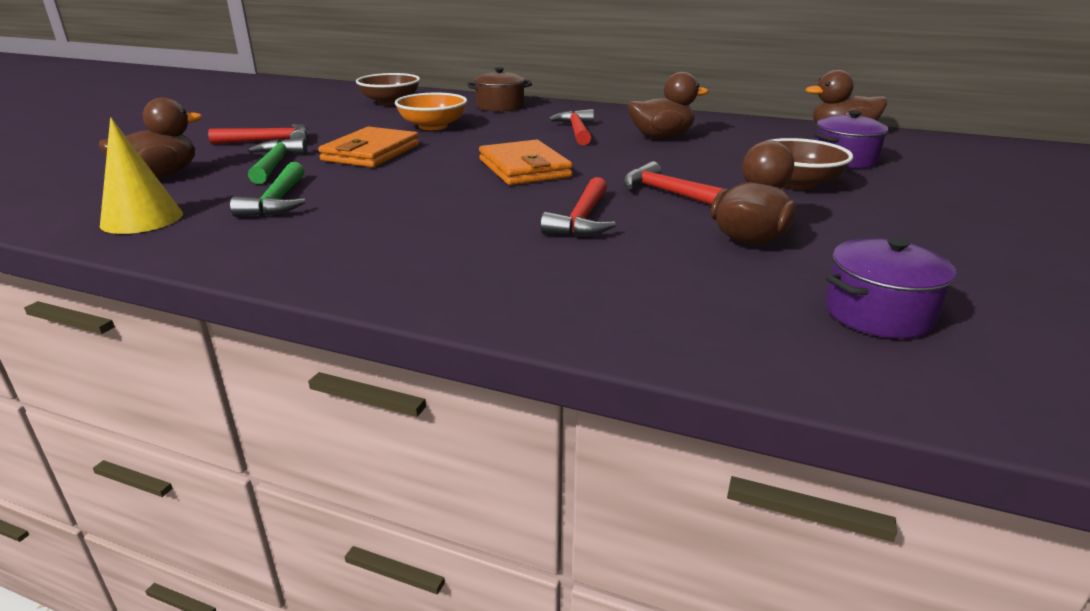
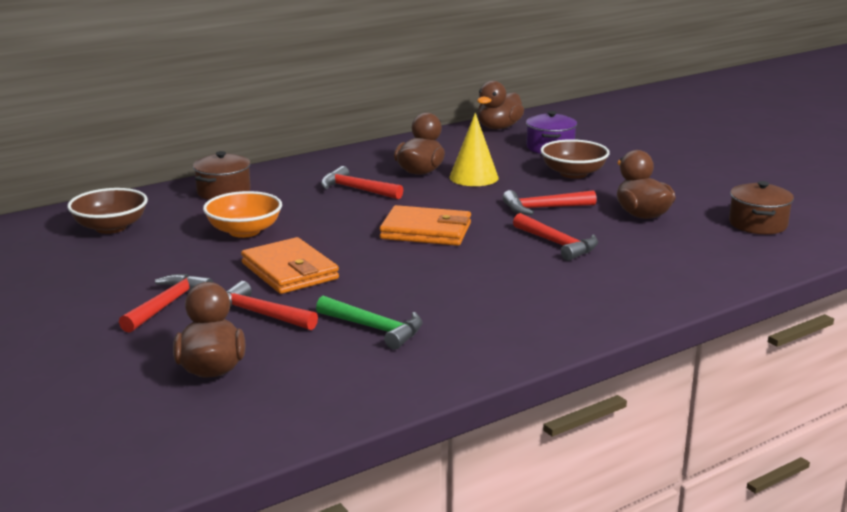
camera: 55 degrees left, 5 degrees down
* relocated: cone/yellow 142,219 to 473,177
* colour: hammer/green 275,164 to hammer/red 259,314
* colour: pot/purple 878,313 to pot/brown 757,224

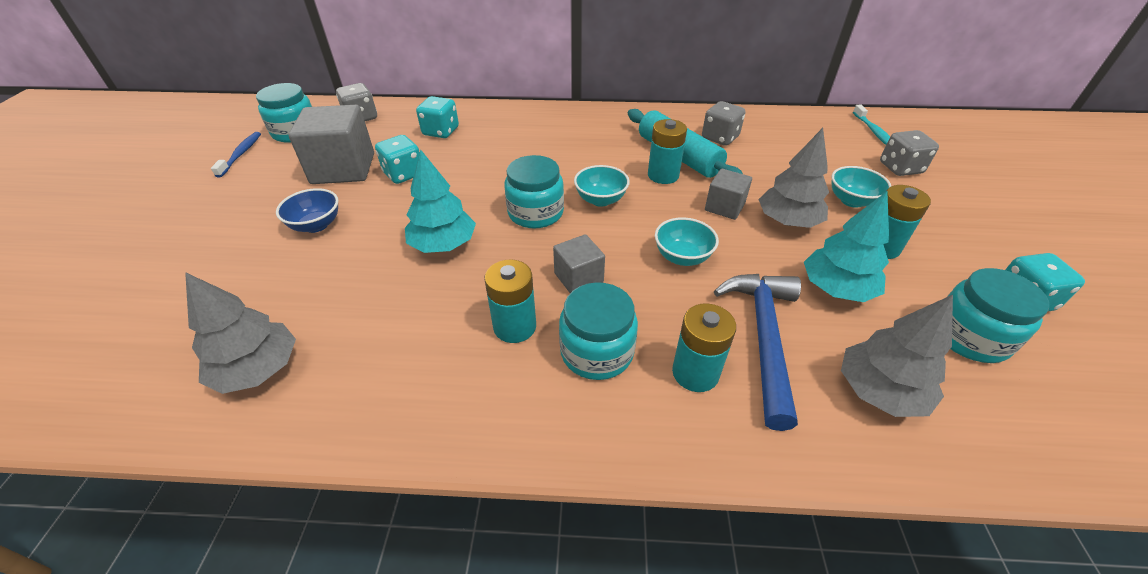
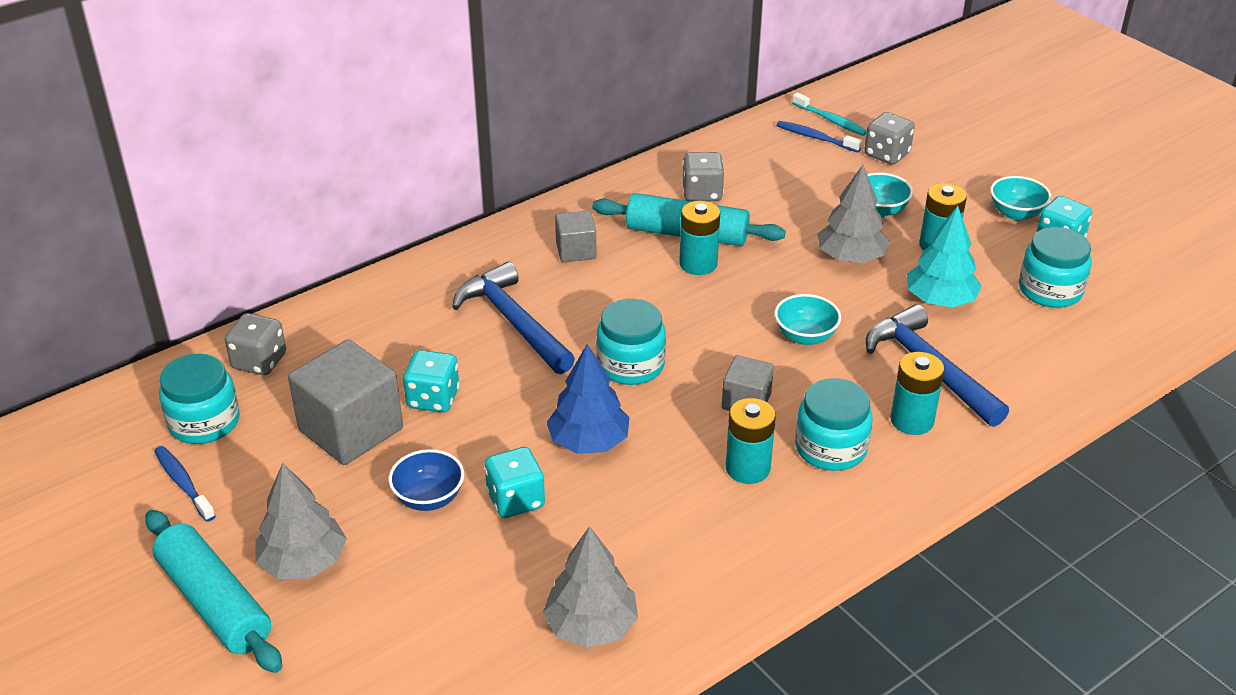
camera: 40 degrees left, 5 degrees down
* relocated: dice/turquoise 441,131 to 516,500
* colour: tree/turquoise 443,244 to tree/blue 588,442
* relocated: bowl/turquoise 600,200 to 1016,213
* relocated: cube/grey 724,207 to 576,251
* relocated: tree/grey 879,391 to 303,562
* appeared: toothbrush/blue 815,138
* appeared: hammer/blue 513,322
* appeared: rolling pin/turquoise 215,602

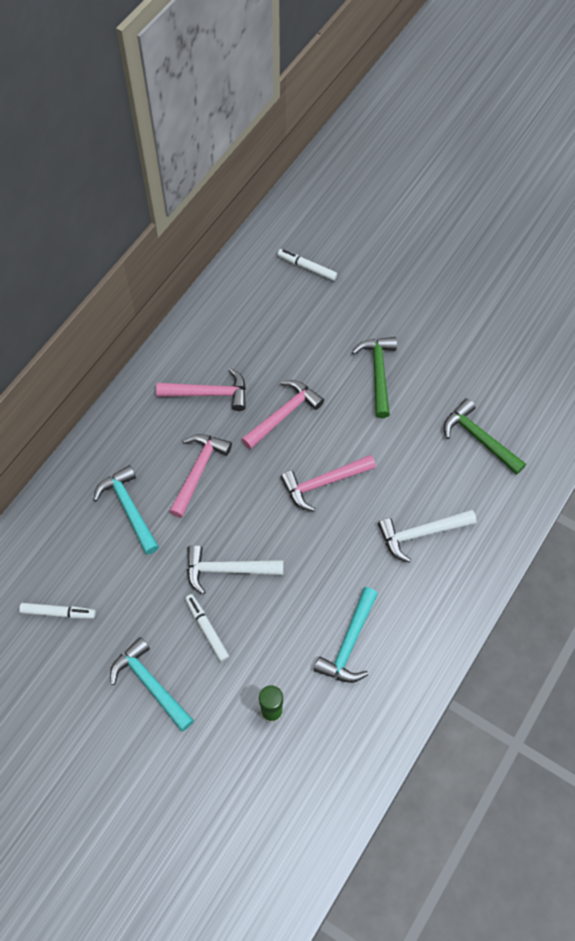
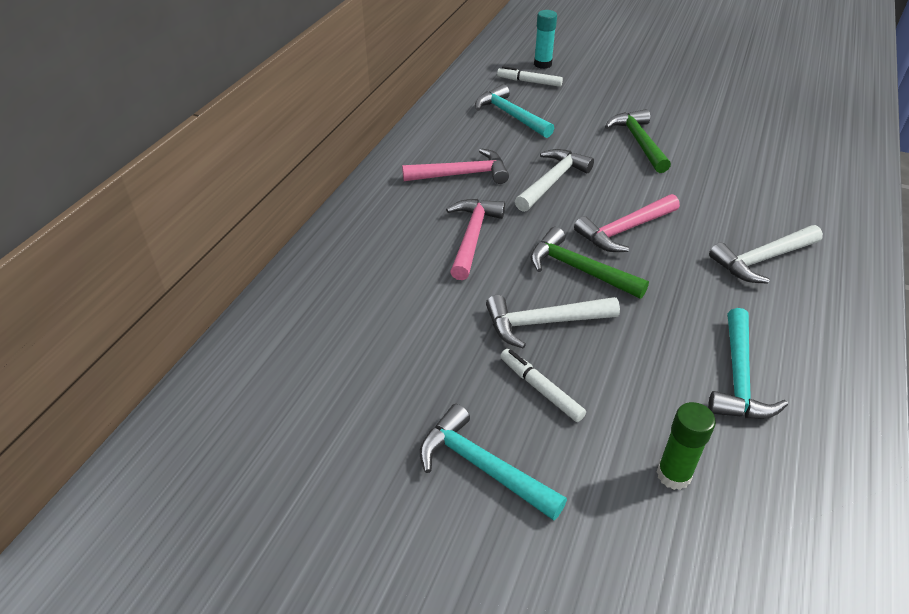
camera: 10 degrees left, 20 degrees down
* colour: hammer/pink 284,414 to hammer/white 552,181
* relocated: hammer/green 479,438 to 578,269
* relocated: hammer/turquoise 129,508 to 510,115
* missing: marker/white 58,613
* appeared: glue stick/turquoise 542,64

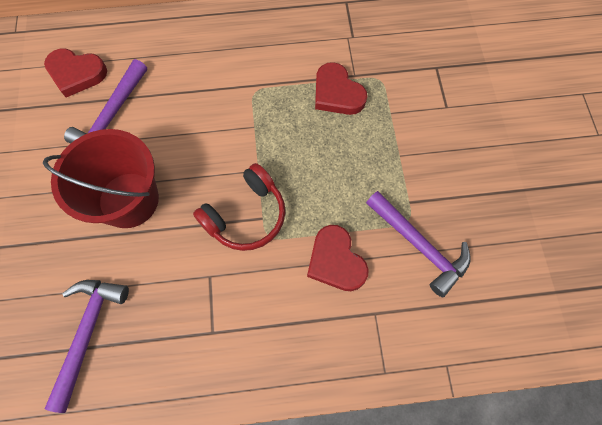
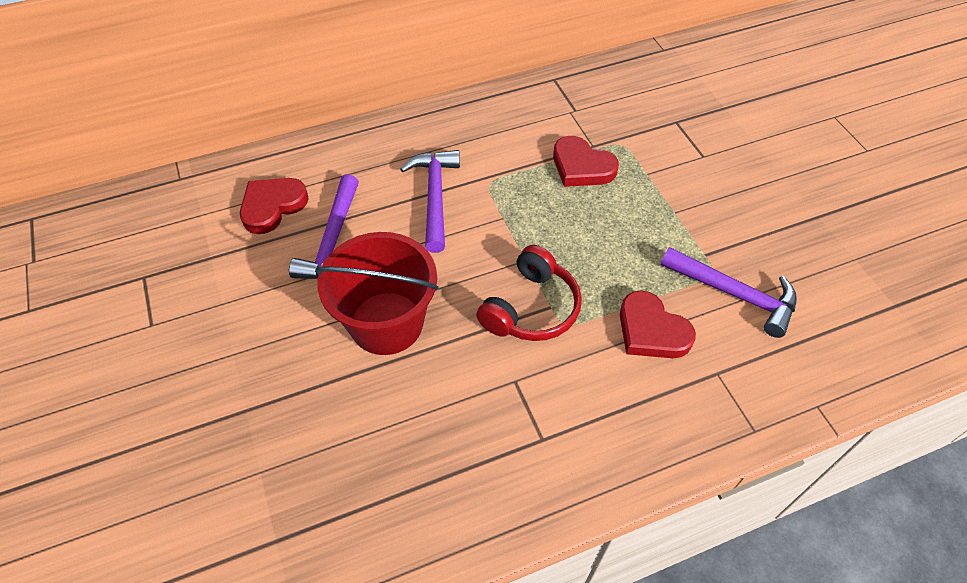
camera: 15 degrees left, 15 degrees down
* spun: heart/red 76,74 = 272,206 135 degrees clockwise
* relocated: hammer/purple 88,333 to 435,197

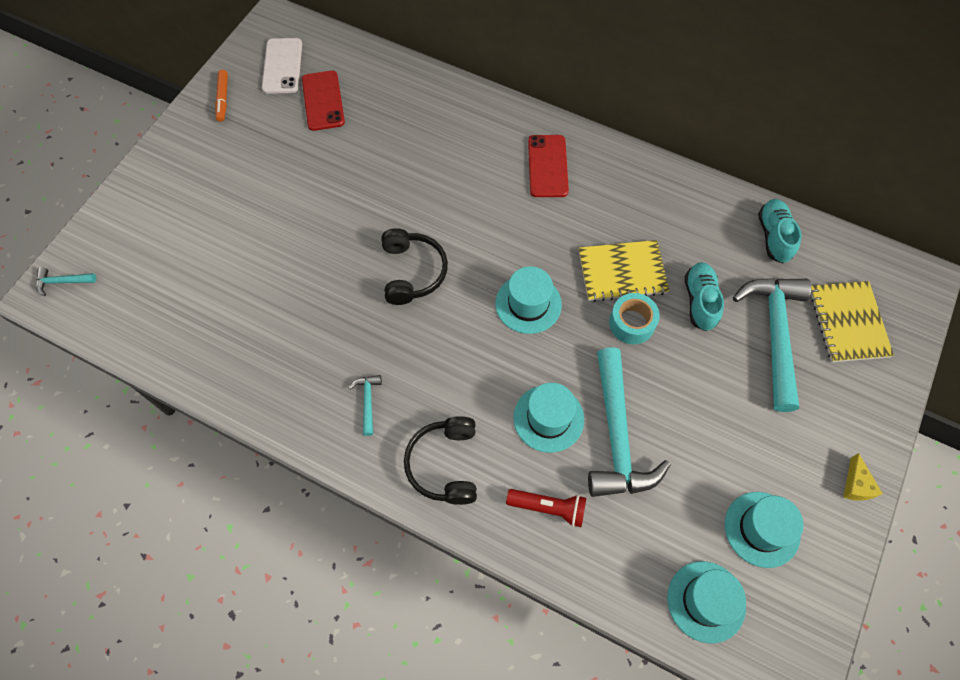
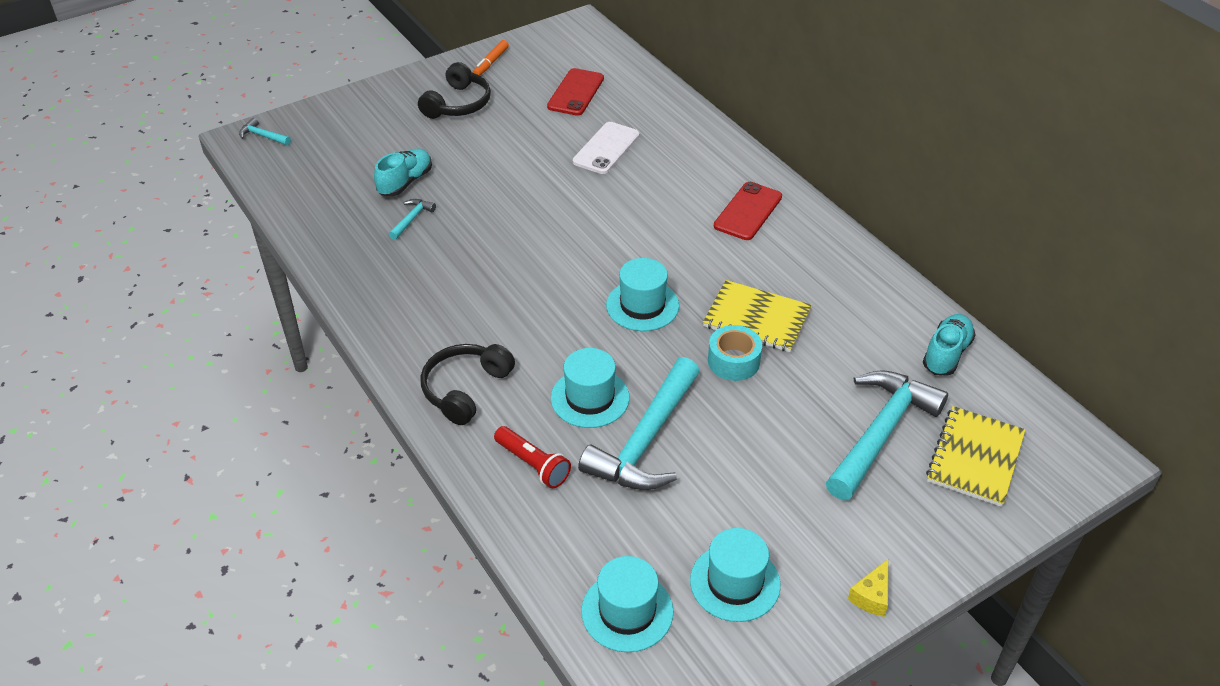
camera: 30 degrees right, 20 degrees down
* relocated: phone/white 282,66 to 606,148
* relocated: headphones/black 412,272 to 458,104
* relocated: shoe/turquoise 700,301 to 405,182
* relocated: hammer/turquoise 368,401 to 412,219

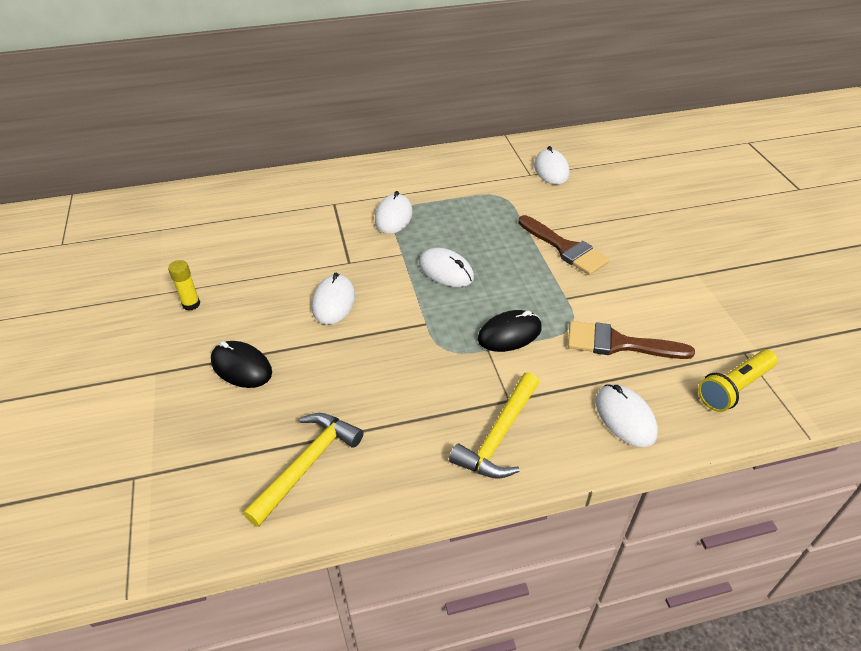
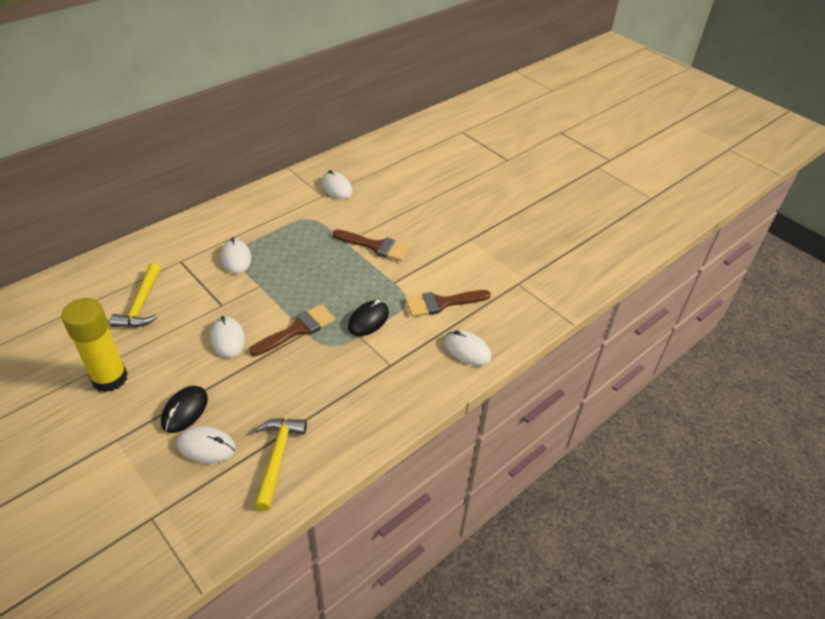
camera: 30 degrees left, 0 degrees up
* relocated: mouse/white 446,270 to 206,446
* size: glue stick/yellow 191,304 = 110,378 x2.27
* spun: mouse/black 241,367 = 185,411 75 degrees counterclockwise
* missing: flashlight/yellow 734,388
* relocated: hammer/yellow 499,435 to 141,304
* appeared: brush/brown 298,329

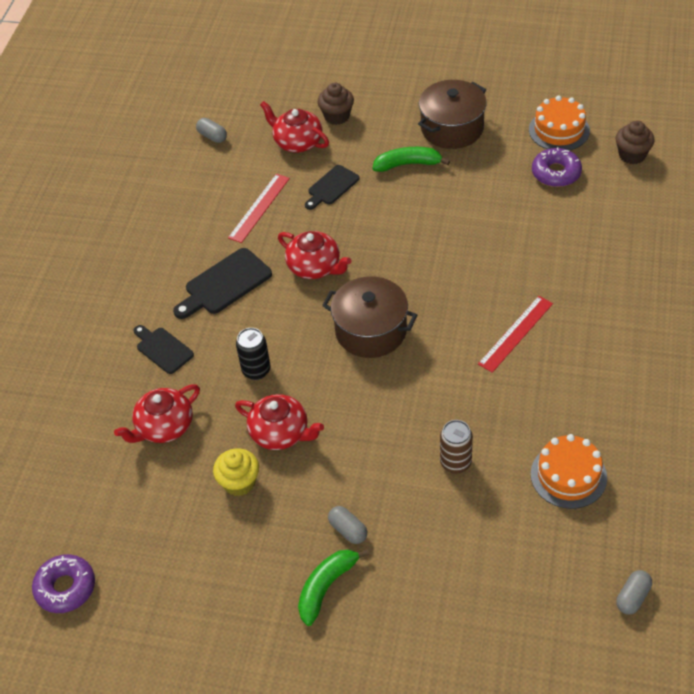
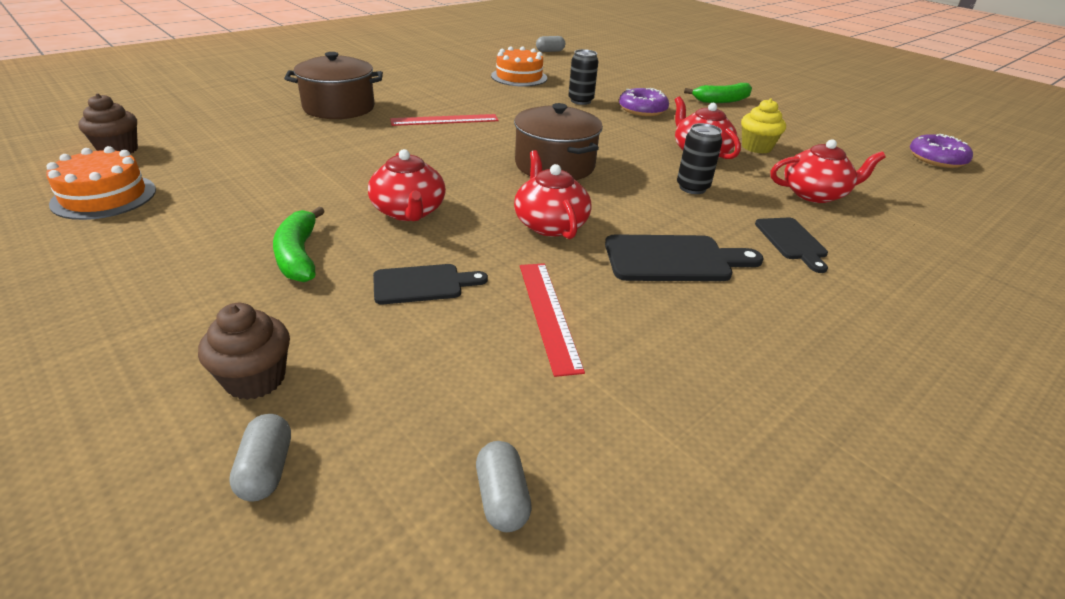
camera: 150 degrees left, 15 degrees down
* relocated: pot/brown 452,128 to 339,107
* relocated: teapot/red 297,142 to 409,211
* spun: banana/green 408,164 = 299,255 45 degrees clockwise
* relocated: donut/purple 556,173 to 642,109
* spun: ruler/red 259,208 = 548,314 75 degrees counterclockwise
* colour: can/brown 455,463 to can/black 580,101
* relocated: capsule/grey 348,530 to 266,469

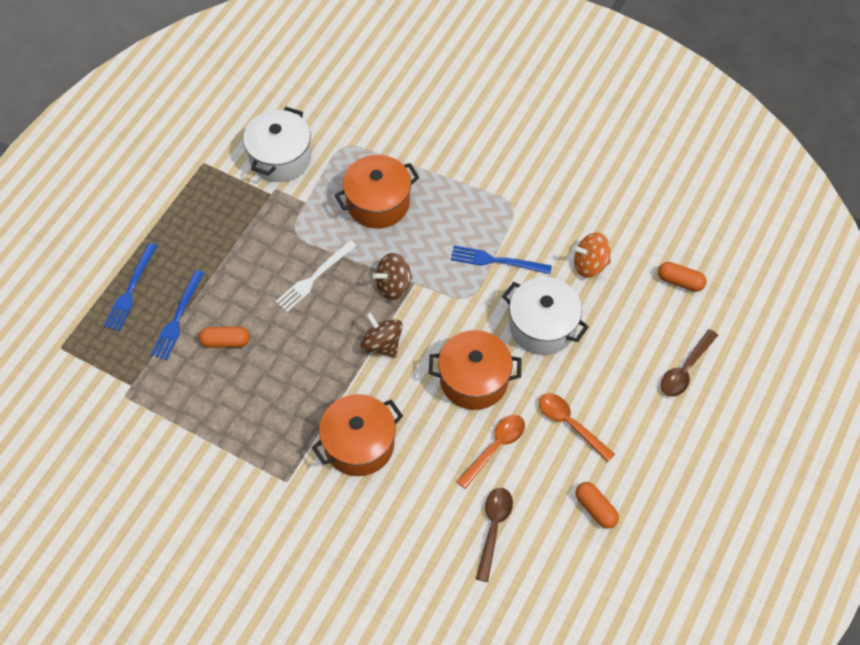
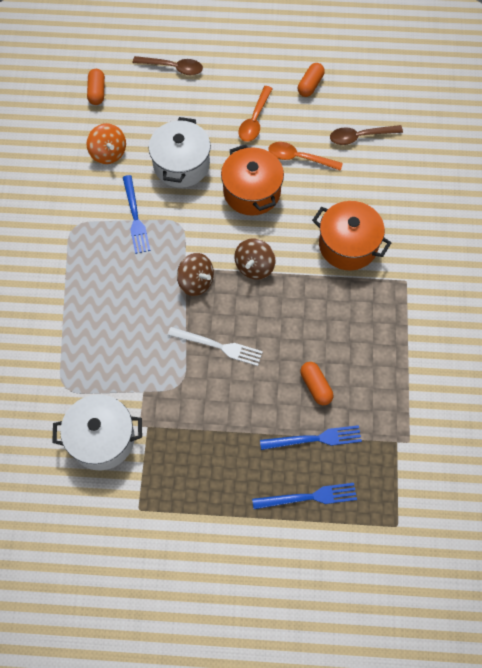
camera: 115 degrees left, 5 degrees up
* missing: pot/orange 378,203

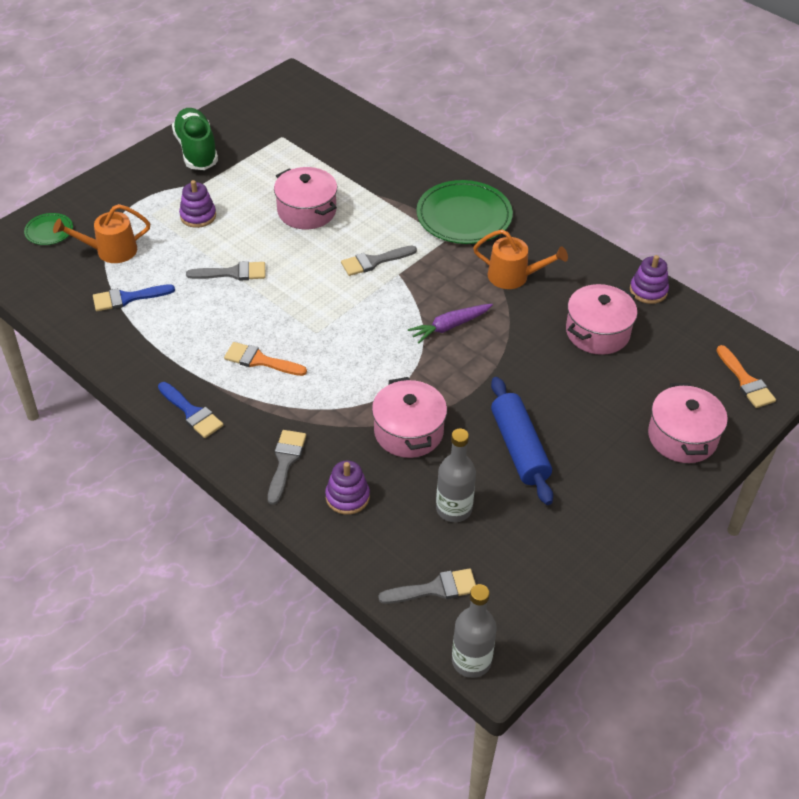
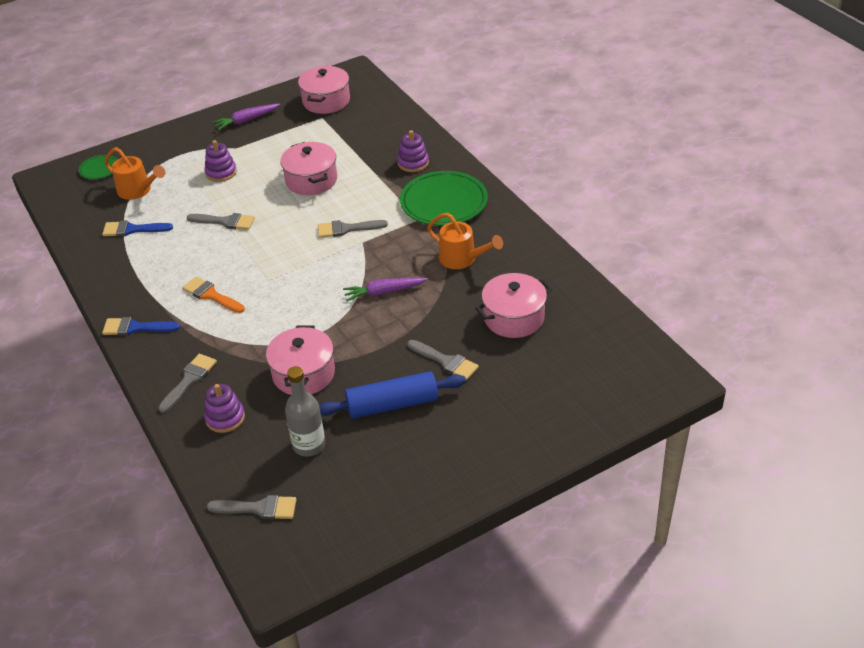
camera: 20 degrees right, 5 degrees down
* exchanged: shoe/green 196,150 to carrot/purple 246,120
* spun: watering can/orange 110,251 = 138,191 150 degrees counterclockwise
* relocated: stacking toy/purple 648,291 to 413,163
* missing: brush/orange 746,381
* spun: rolling pin/blue 519,448 = 392,404 75 degrees clockwise
* spun: brush/blue 192,413 = 135,328 120 degrees clockwise
* relocated: pot/pink 682,437 to 326,101
* missing: bottle/grey 471,661
* appeared: brush/grey 446,361

